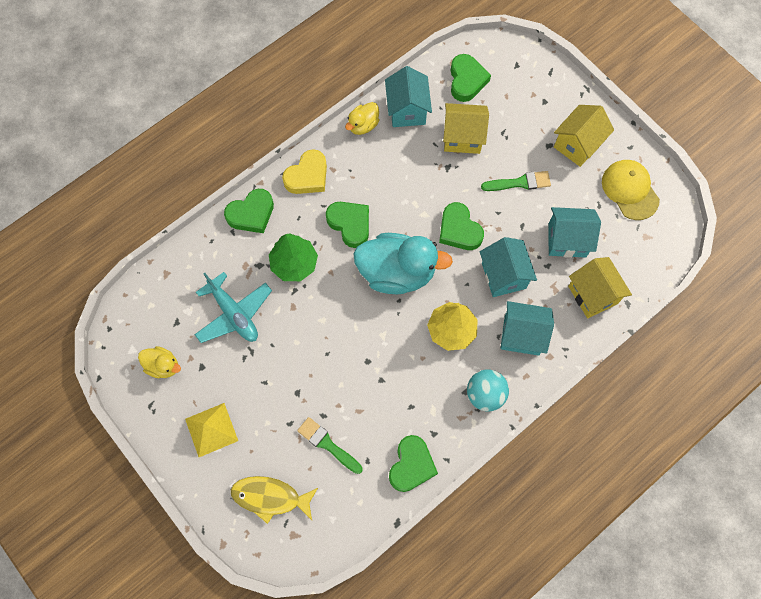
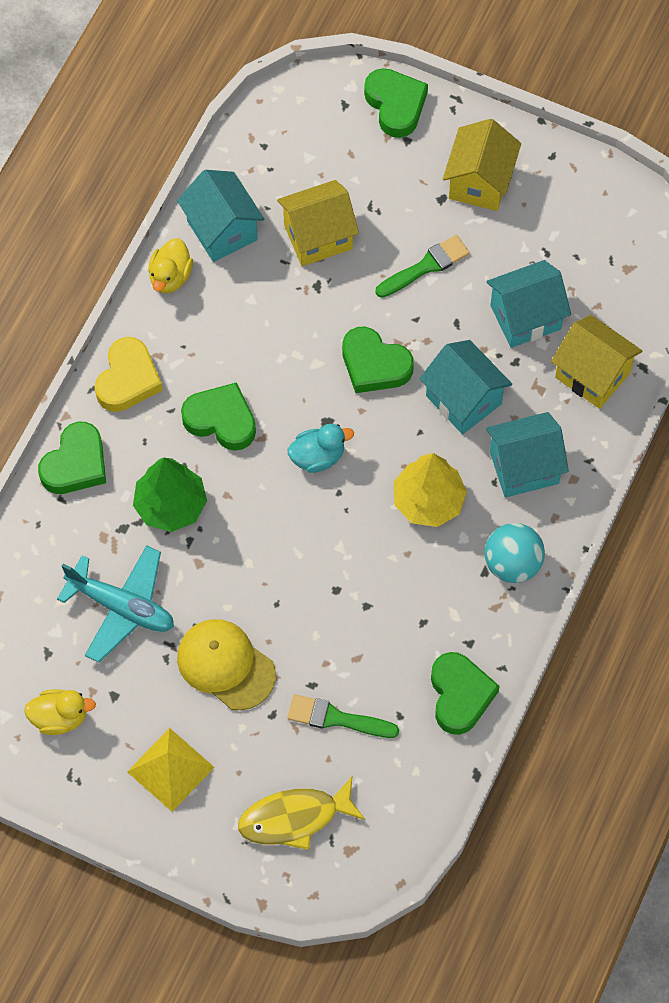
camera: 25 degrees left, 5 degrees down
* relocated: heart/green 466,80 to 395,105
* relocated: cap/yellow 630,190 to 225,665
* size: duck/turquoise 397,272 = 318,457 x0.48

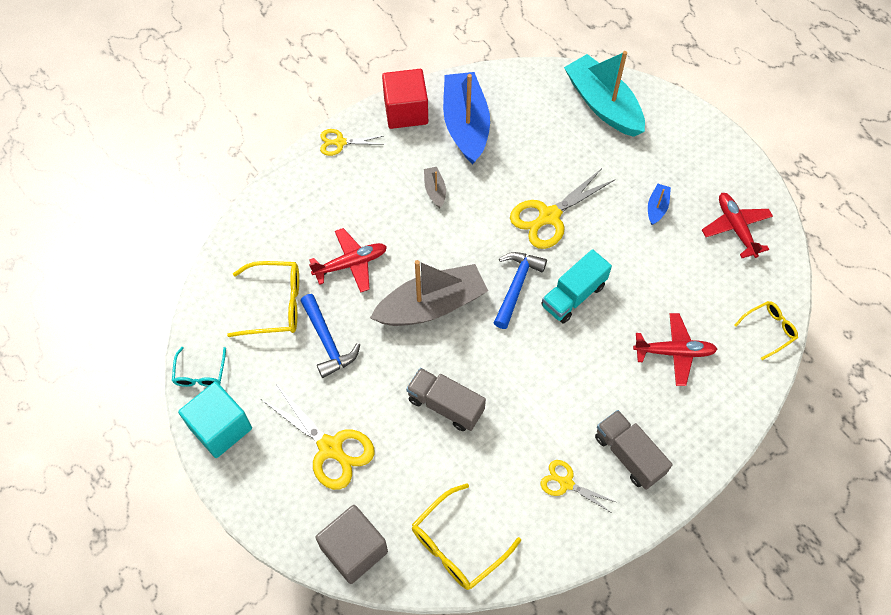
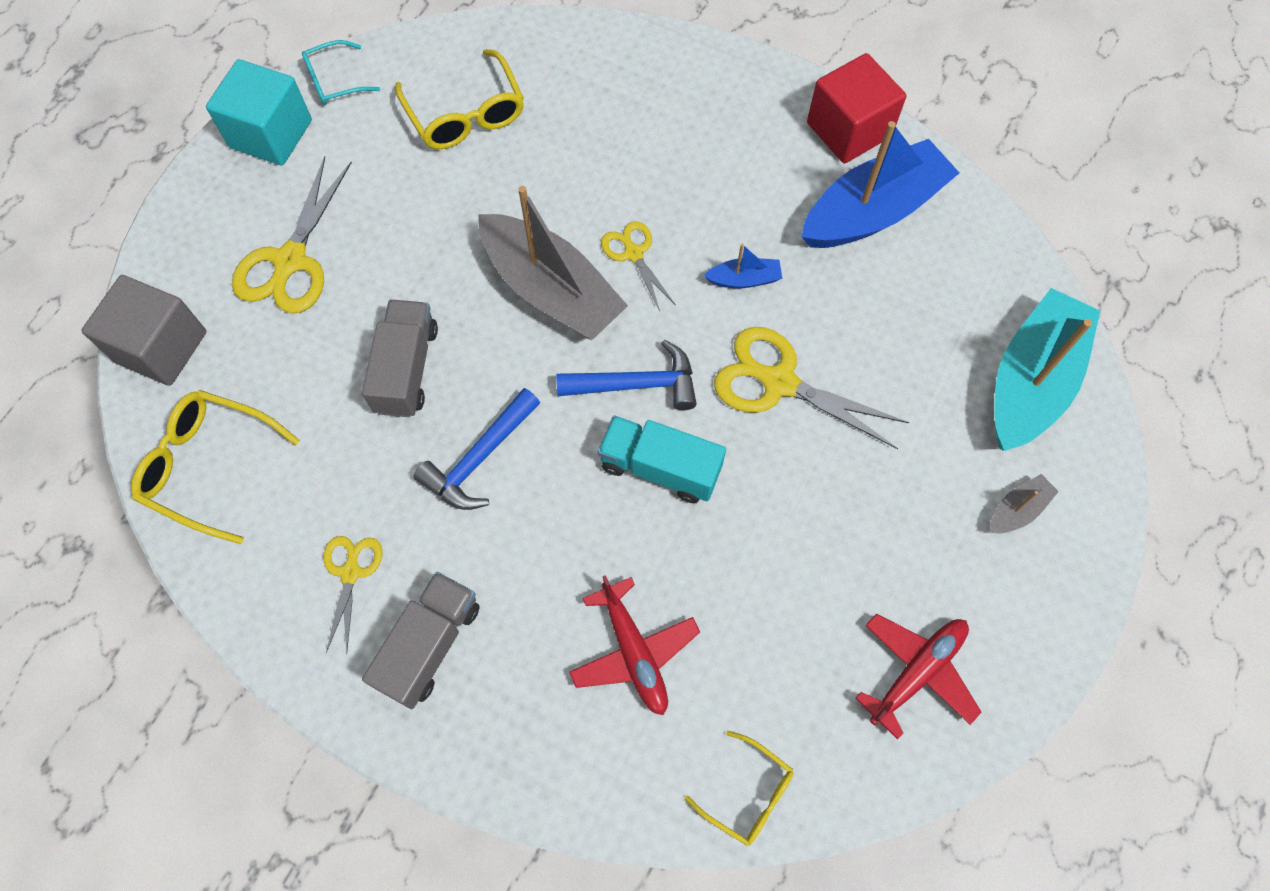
camera: 65 degrees right, 5 degrees up
* relocated: scissors/yellow 340,142 to 633,253
* relocated: boat/grey 435,190 to 1017,510
* relocated: boat/blue 657,208 to 744,279
* missing: plane/red 351,264
* relocated: hammer/blue 327,341 to 479,458

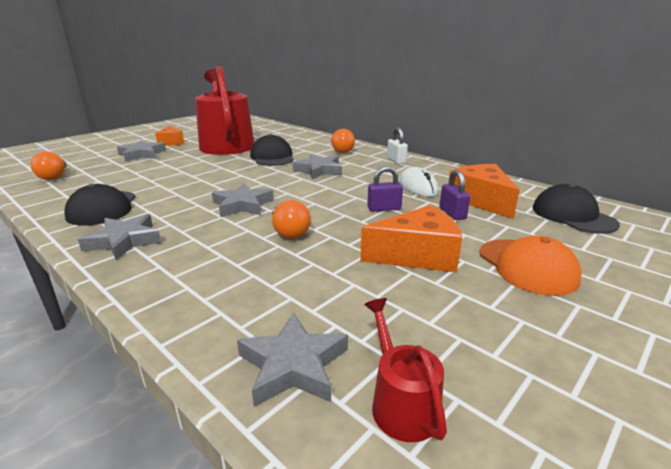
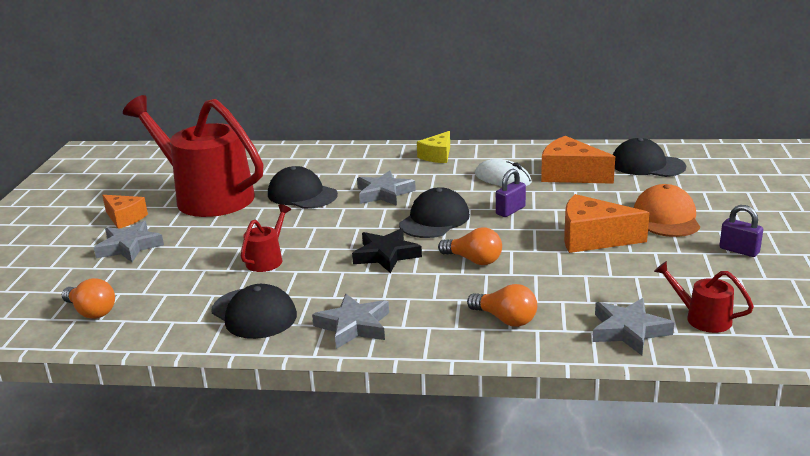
camera: 35 degrees left, 0 degrees up
* exchanged: padlock/white 396,161 to cheese/yellow 437,156
* relocated: light bulb/orange 341,150 to 505,319
* relocated: padlock/purple 452,213 to 739,250
* colour: star/grey 243,205 to star/black 386,255
* spun: cheese/orange 417,255 = 593,238 120 degrees counterclockwise
* spun: cap/orange 527,266 = 666,217 120 degrees counterclockwise
* appeared: cap/black 434,220
* appeared: watering can/red 267,259

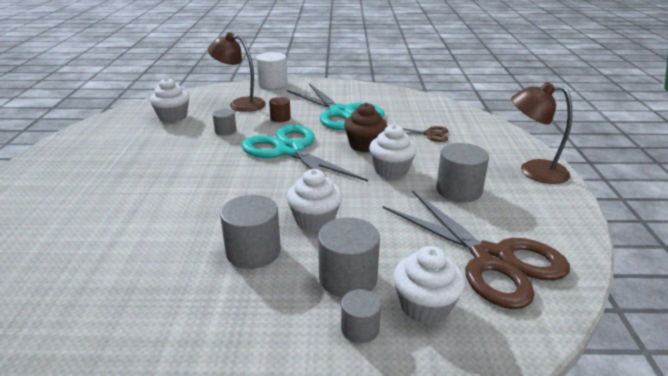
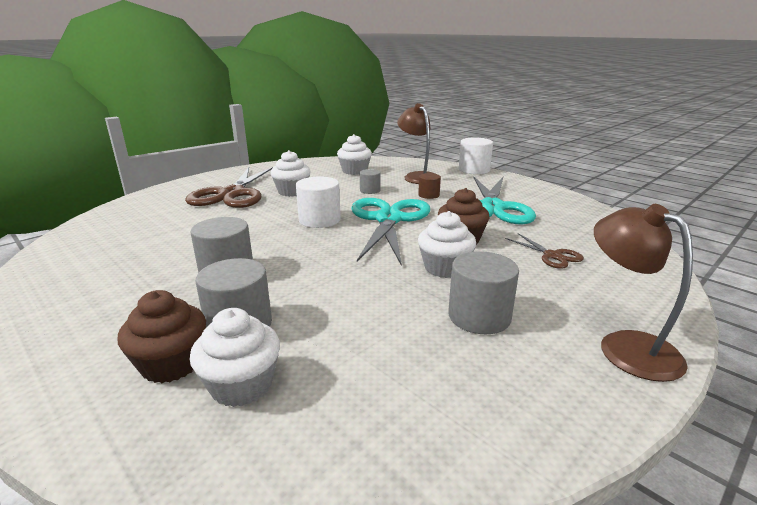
camera: 45 degrees right, 5 degrees down
* relocated: cupcake/white 315,220 to 292,192
* relocated: scissors/brown 492,260 to 232,194
* exchanged: cylinder/grey 360,329 to cupcake/brown 171,364
* appeared: cylinder/white 319,220

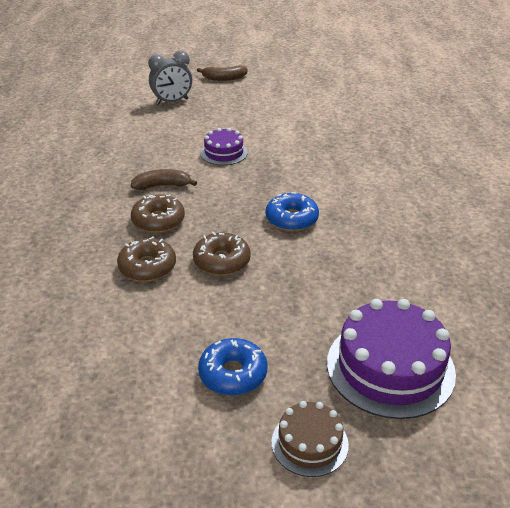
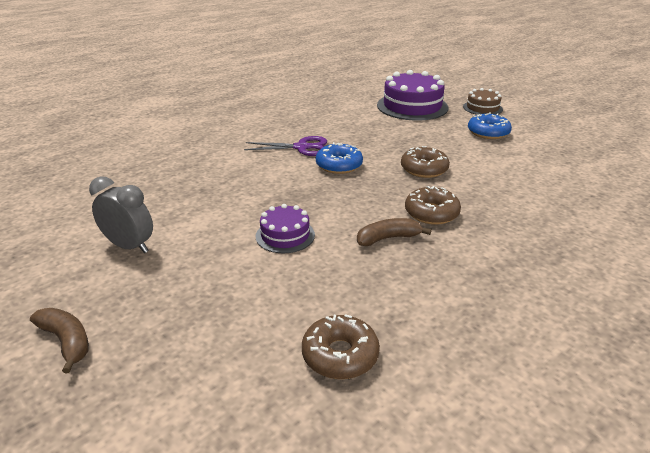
camera: 130 degrees left, 5 degrees down
* relocated: clock/grey 172,101 to 129,246
* spun: banana/brown 162,186 = 388,238 120 degrees clockwise
* relocated: donut/brown 147,267 to 340,355
* appeared: scissors/purple 302,147

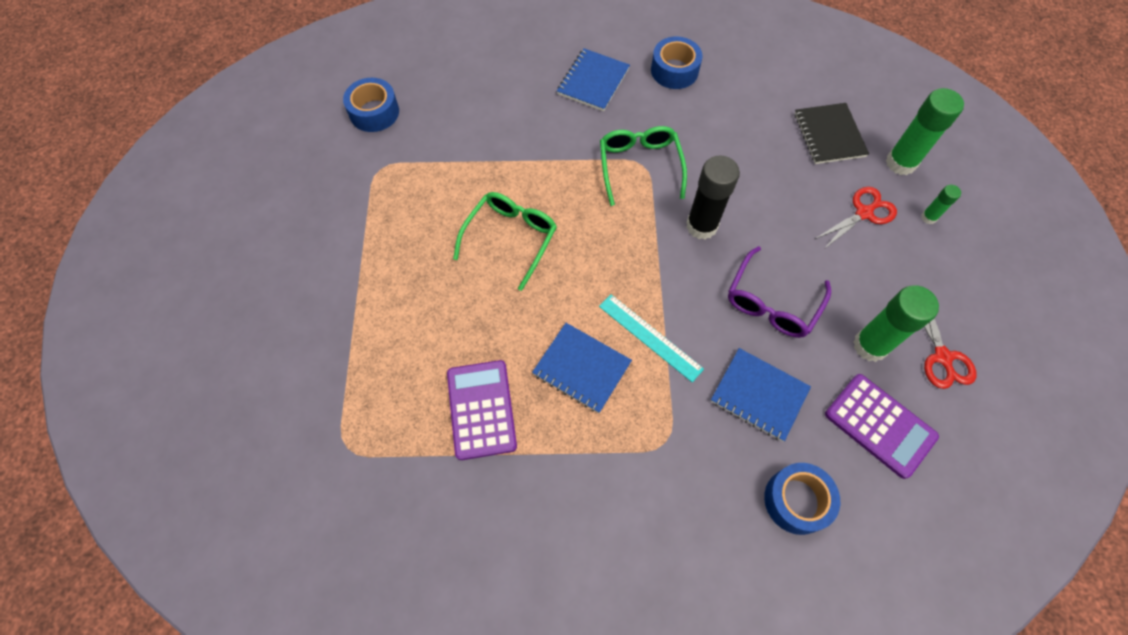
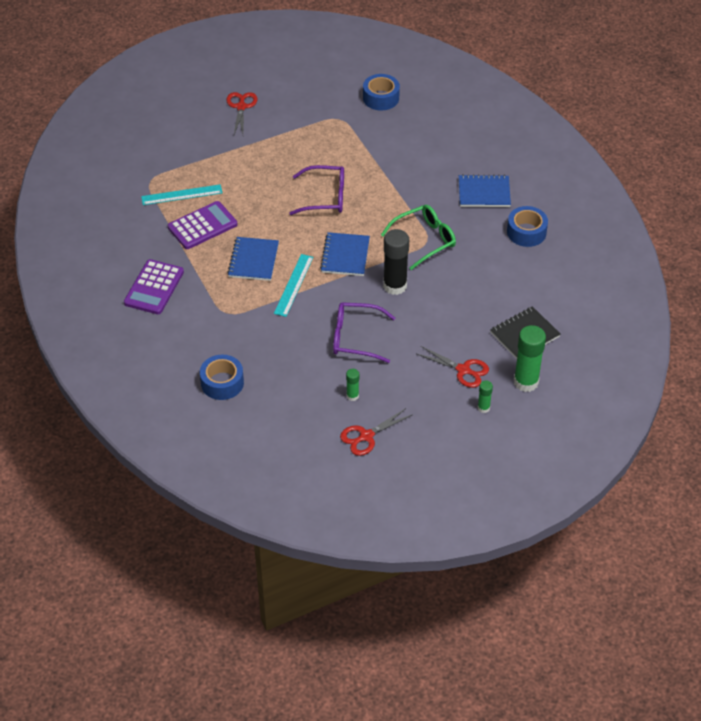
camera: 65 degrees right, 15 degrees down
* colour: glasses/green 511,238 to glasses/purple 325,197
* size: glue stick/green 870,345 = 352,396 x0.49
* relocated: notebook/blue 759,395 to 345,256
* relocated: calculator/purple 880,425 to 154,287
* appeared: scissors/red 241,107
* appeared: ruler/turquoise 181,195

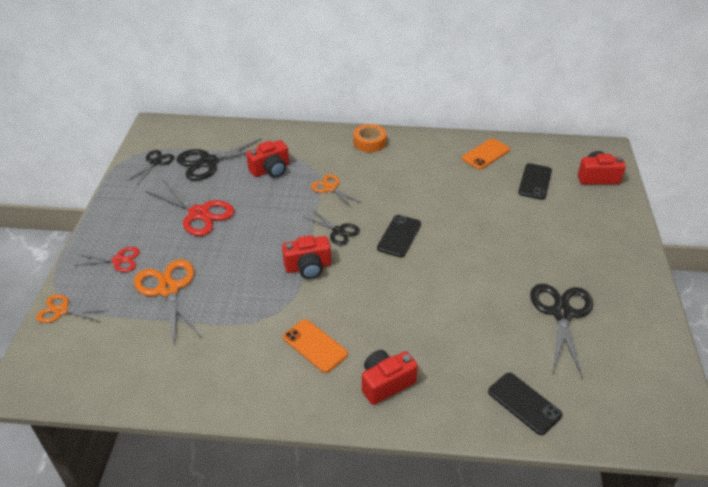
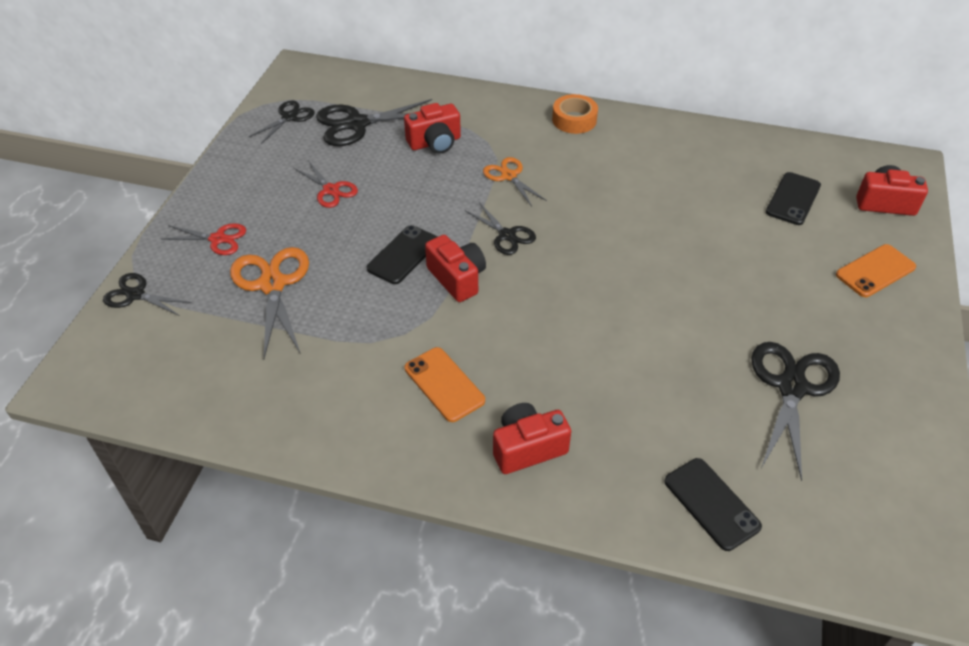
camera: 10 degrees right, 5 degrees up
* relocated: phone/orange 486,154 to 875,271
* size: scissors/red 199,213 = 331,190 x0.59
* relocated: phone/black 399,236 to 403,255
* spun: camera/red 308,267 = 457,278 120 degrees counterclockwise
* colour: scissors/orange 62,311 to scissors/black 135,295

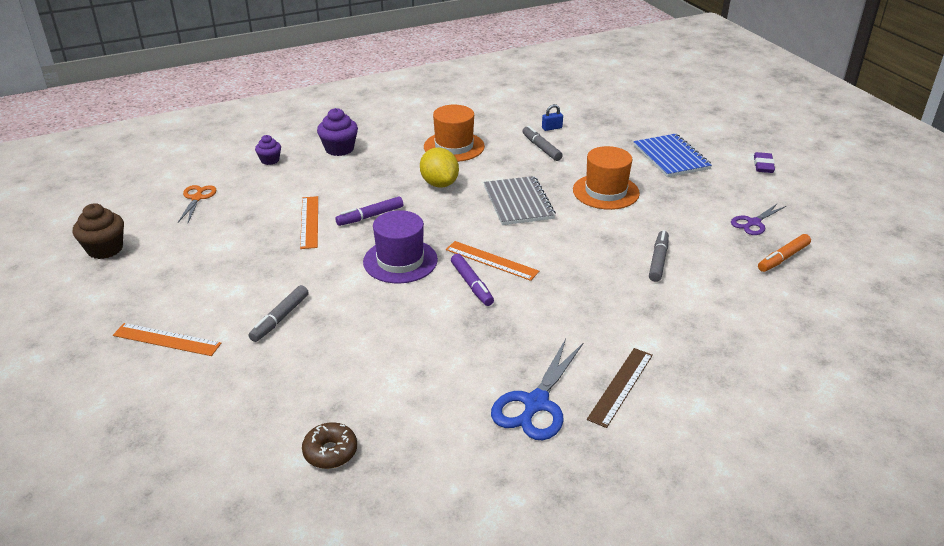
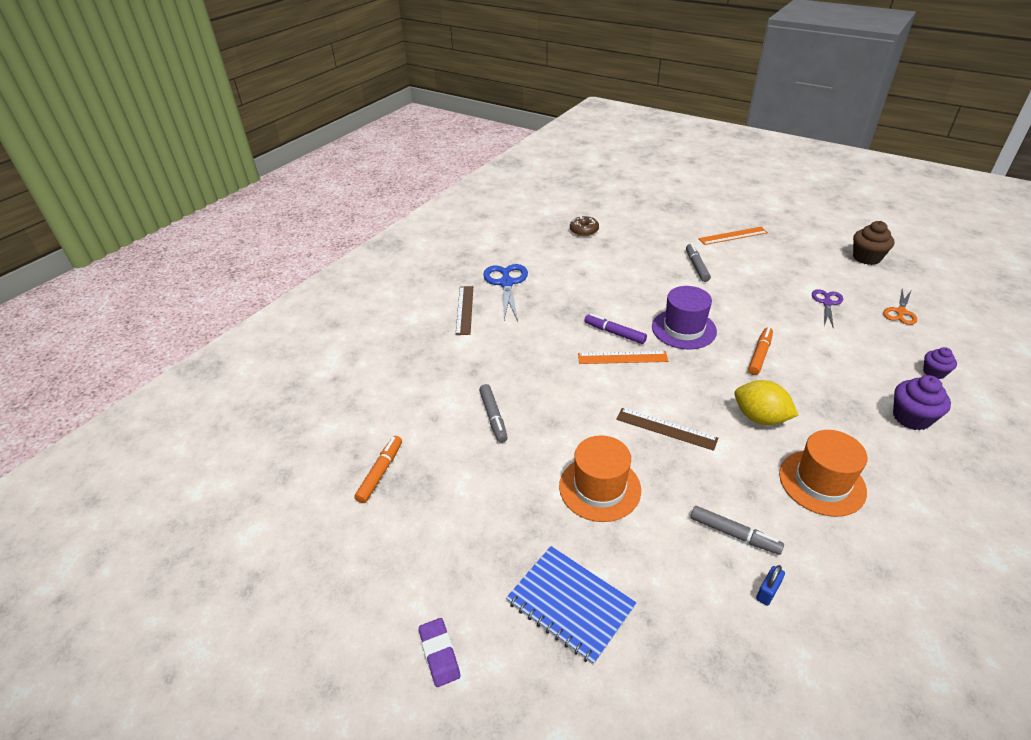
camera: 150 degrees right, 5 degrees up
* exchanged: notebook/grey 518,202 to ruler/brown 666,429
* spun: scissors/orange 197,198 = 900,312 60 degrees clockwise
* missing: ruler/orange 309,222
* colour: marker/purple 370,216 to marker/orange 760,355
* relocated: scissors/purple 753,223 to 827,303

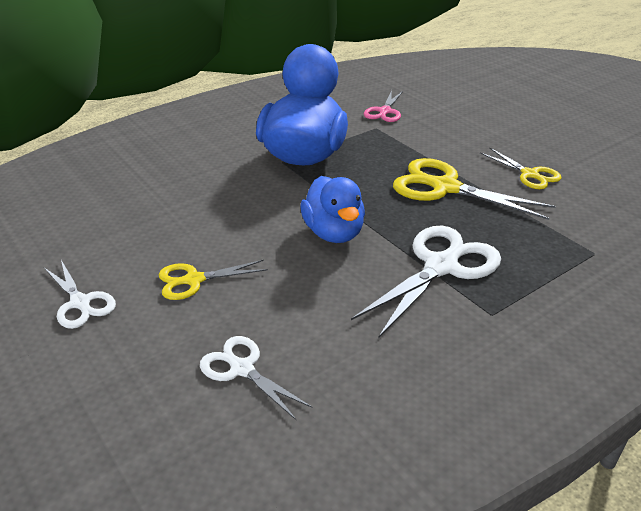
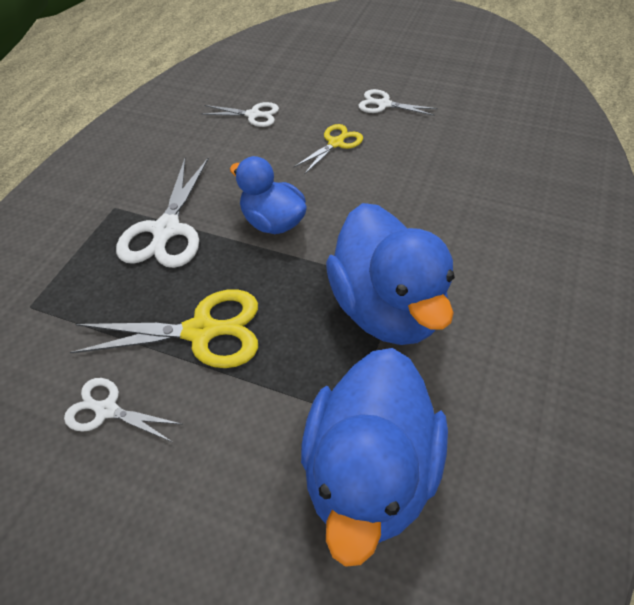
camera: 150 degrees right, 15 degrees up
* exchanged: scissors/pink 385,111 to duck/blue 370,472
* colour: scissors/yellow 530,174 to scissors/white 107,410

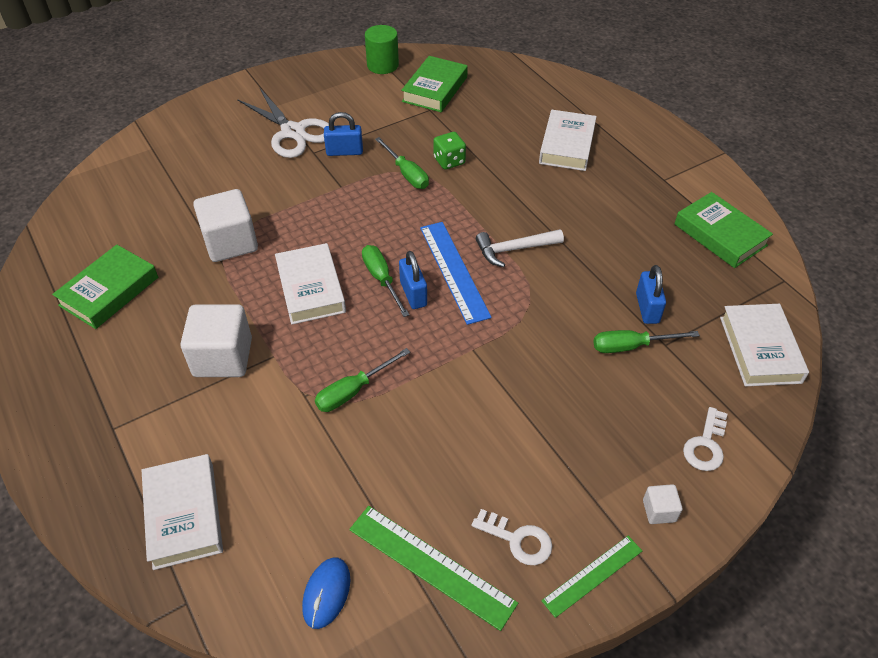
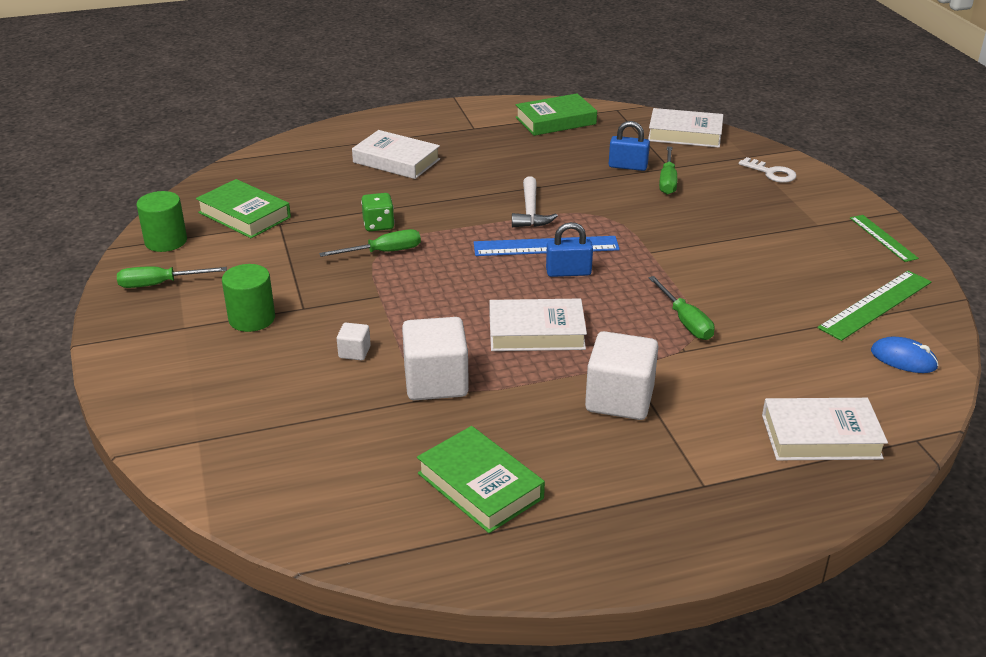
camera: 75 degrees left, 15 degrees down
* exchanged: scissors/white 293,132 to cylinder/green 252,319
* missing: padlock/blue 344,152
* relocated: screwdriver/green 382,279 to 160,284
* relocated: cube/white 659,511 to 354,352
* missing: key/white 518,540

